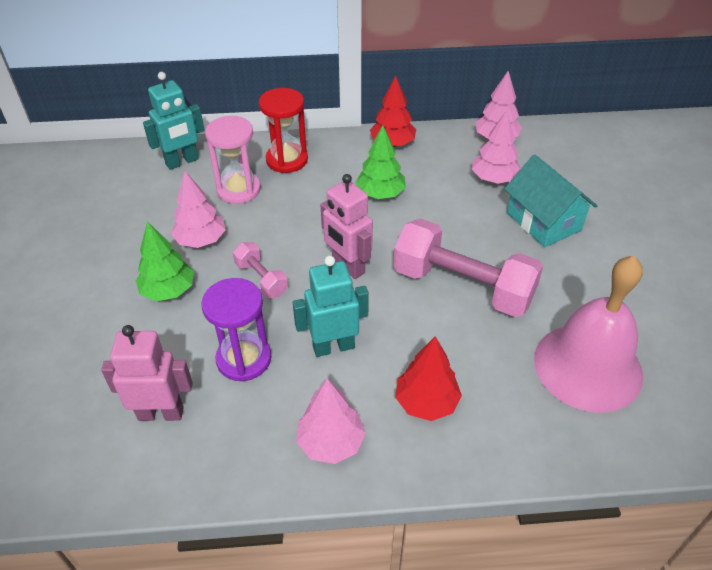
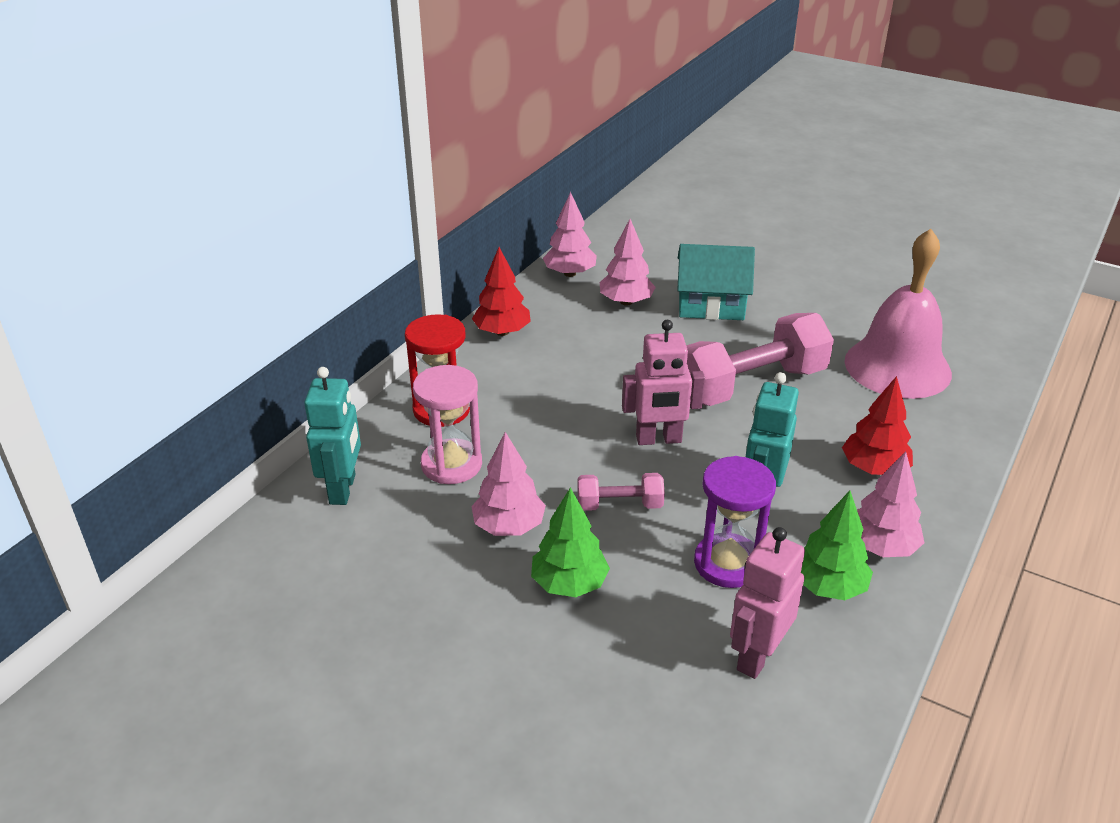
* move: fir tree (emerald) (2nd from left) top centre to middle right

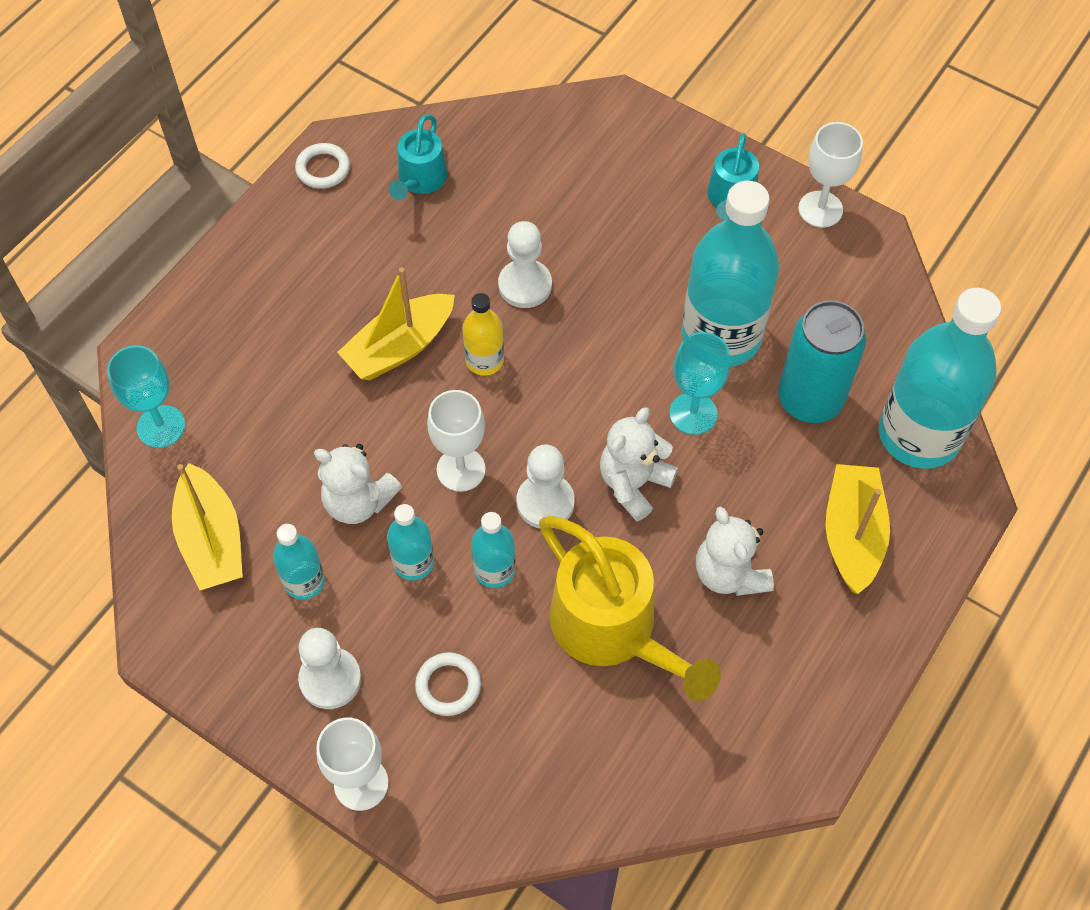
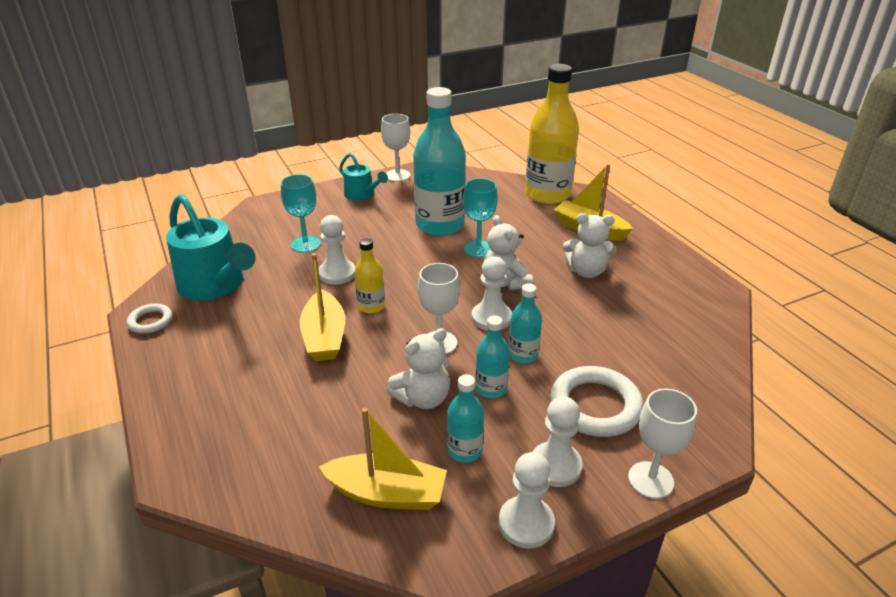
* resize: watering pot (teal) (1st from left) top centre = middle left x1.81
* recolor: drink bottle (teal) (5th from left) middle right to drink bottle (golden) (2nd from left) top centre
* delete: soda can (teal) middle right
* move: wine glass (teal) (1st from left) middle left to centre
* delete: watering pot (golden) bottom centre
* resize: ring (snow-white) (2nd from left) bottom centre = bottom centre x1.83
* insert: game pawn (snow-white) (3rd from left) bottom centre

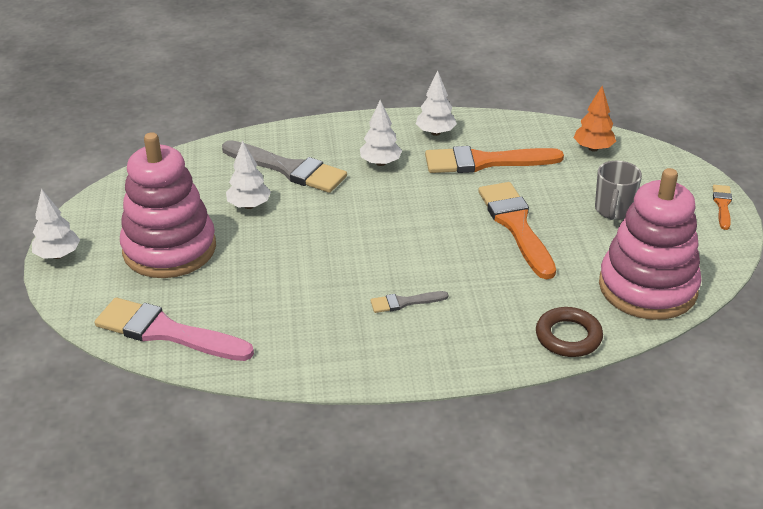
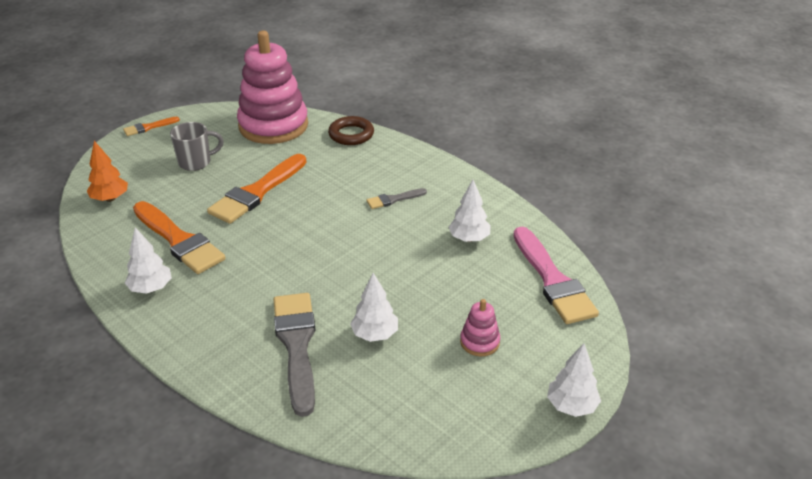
* move: fir tree (snow-white) (3rd from left) top centre to centre
* resize: stacking toy (pink) (1st from left in the first image) middle left = bottom centre x0.41
* rotate: paintbrush (ash-grey) (2nd from left) centre = centre 120 degrees clockwise

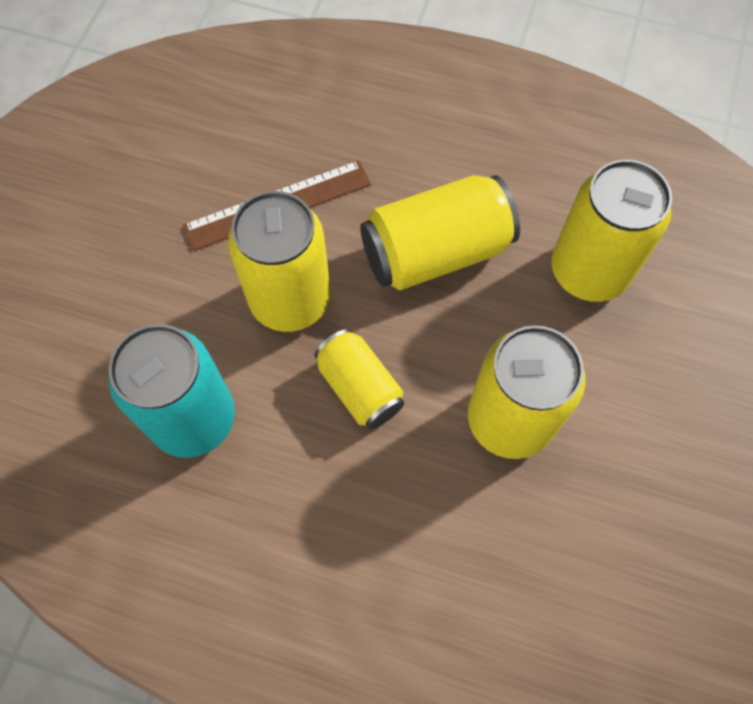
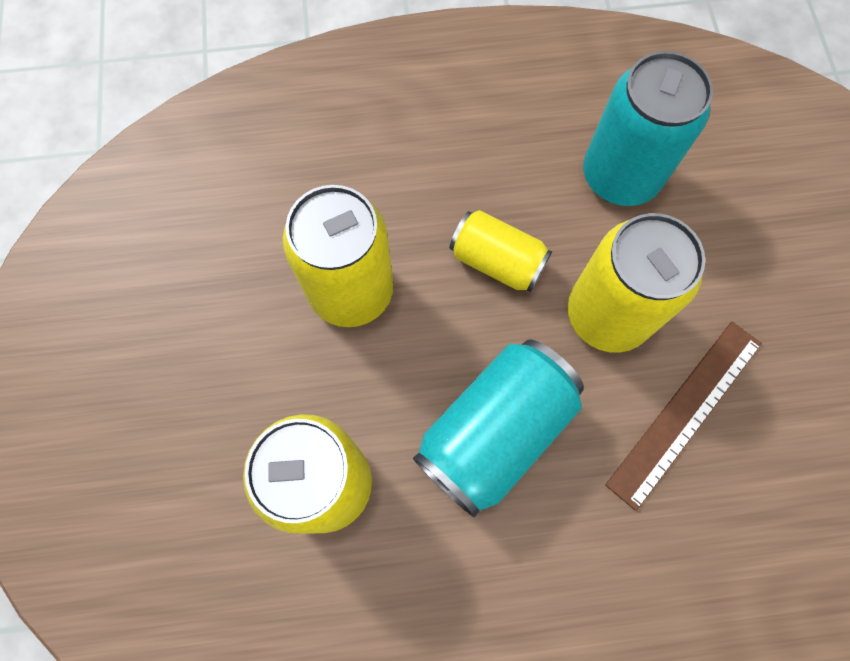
* recolor: soda can (golden) (3rd from left) top centre to soda can (teal) (1st from left) centre

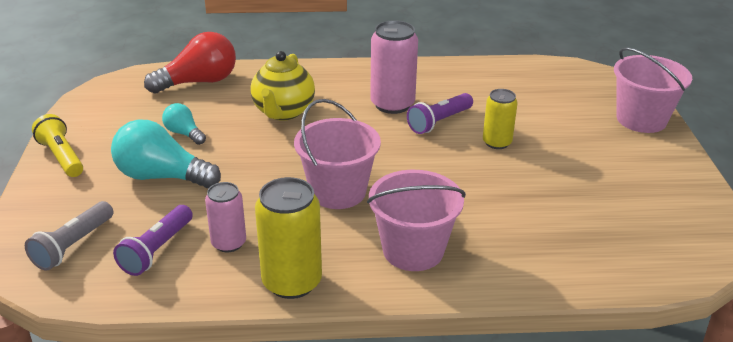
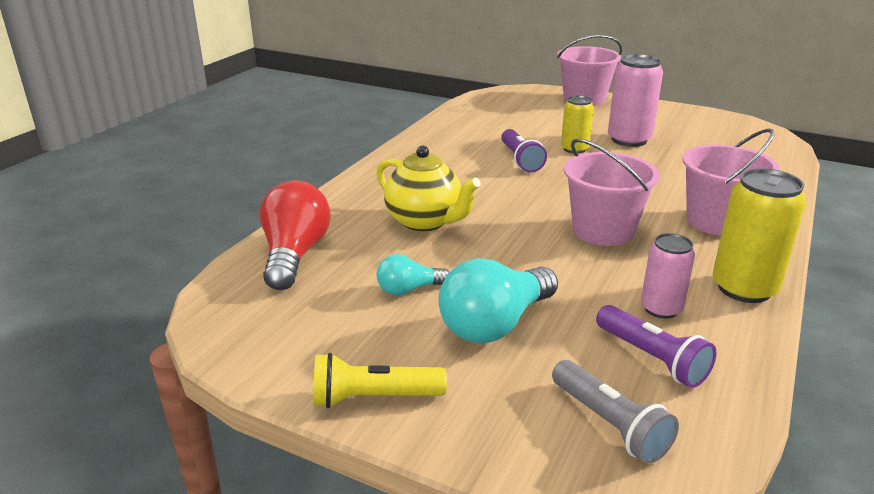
* move: soda can (pink) (2nd from left in the first image) top centre to soda can (pink) (1st from left) top right

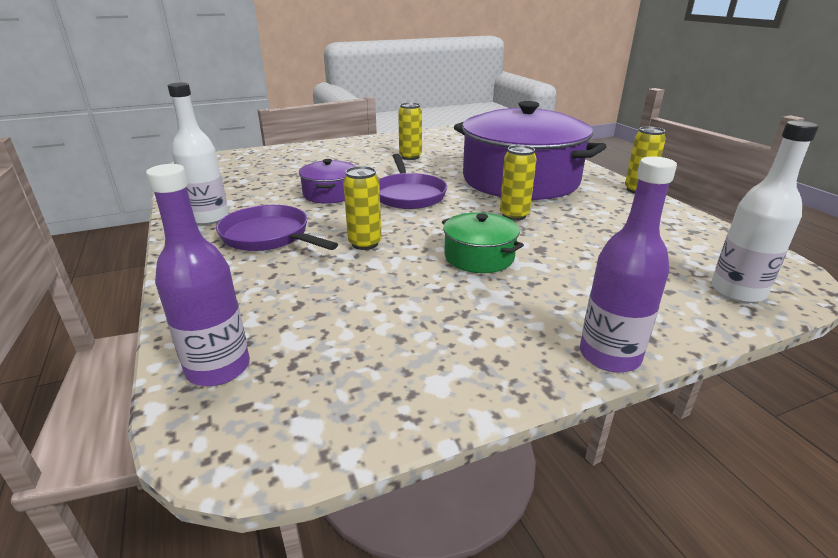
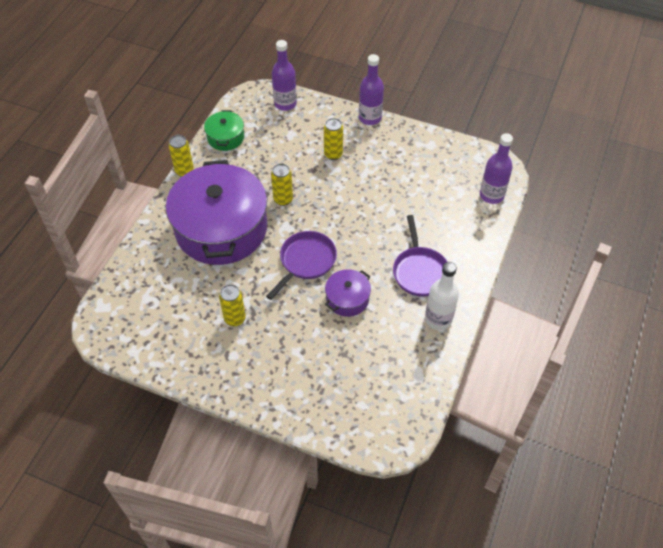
* recolor: drink bottle (snow-white) (2nd from left) middle right to drink bottle (violet) (1st from left) top centre
* move: soda can (golden) (1st from left in the first image) centre to soda can (golden) (4th from left) top centre
* move: cooking pot (emerald) centre to top centre

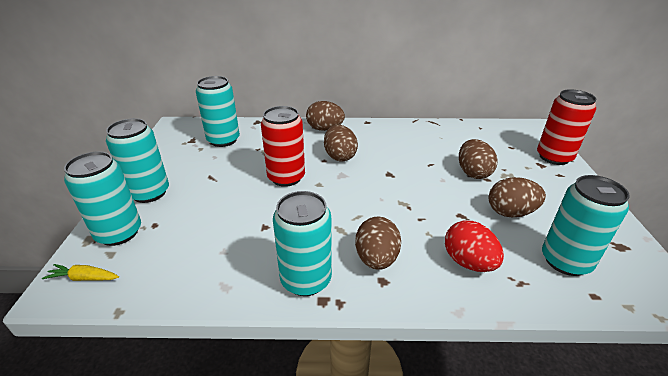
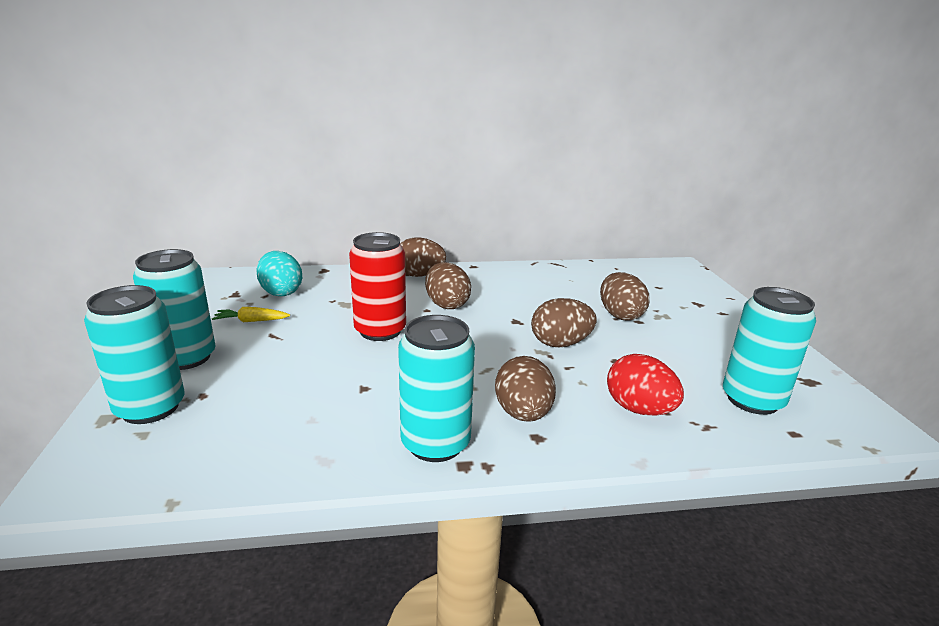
* replace: soda can (teal) (3rd from left) top left to toy egg (teal) middle left
* delete: soda can (scarlet) (2nd from left) middle right
* move: toy egg (brown) (5th from left in the first image) middle right to toy egg (brown) (4th from left) centre
* move: root vegetable (golden) bottom left to middle left

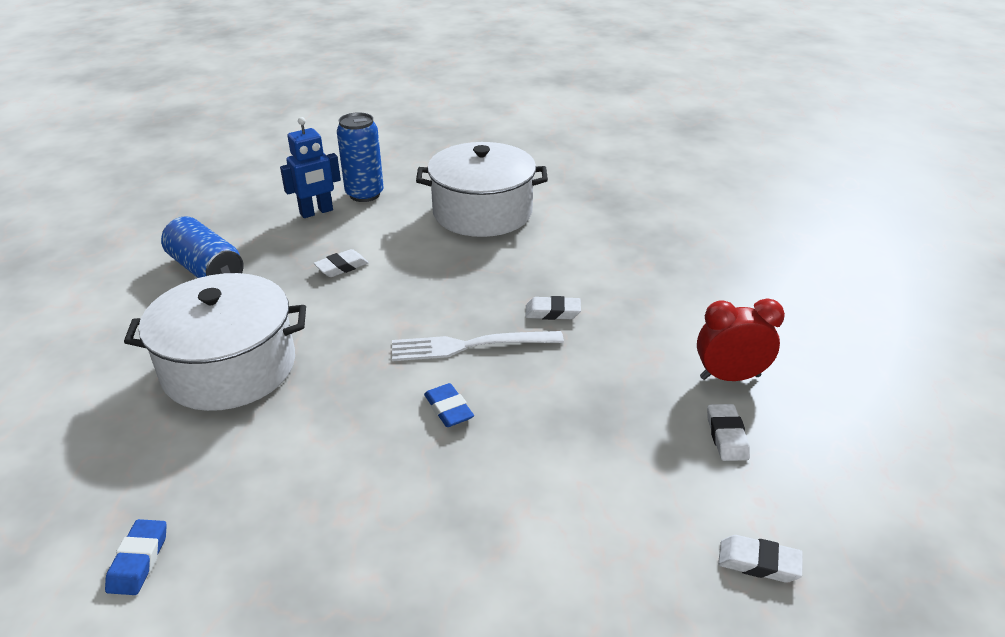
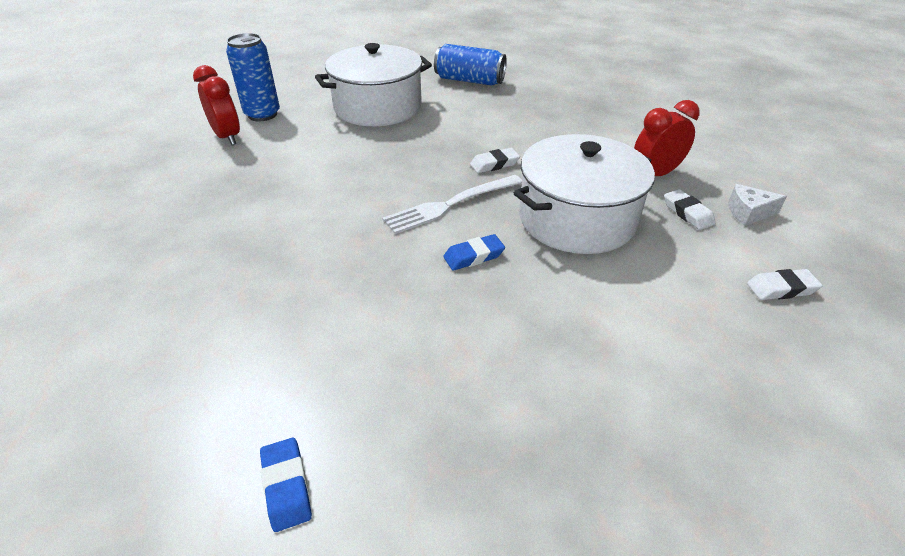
* replace: toy robot (cobalt) top left to clock (scarlet) (1st from left) top left
* move: soda can (cobalt) (1st from left in the first image) middle left to soda can (cobalt) (2nd from left) top centre
* delete: pencil eraser (snow-white) (1st from left) centre
* move: cooking pot (snow-white) (1st from left in the first image) middle left to cooking pot (snow-white) (2nd from left) centre
* rotate: pencil eraser (cobalt) (2nd from left) centre = centre 60 degrees counterclockwise
* insert: cheese wedge (snow-white) middle right

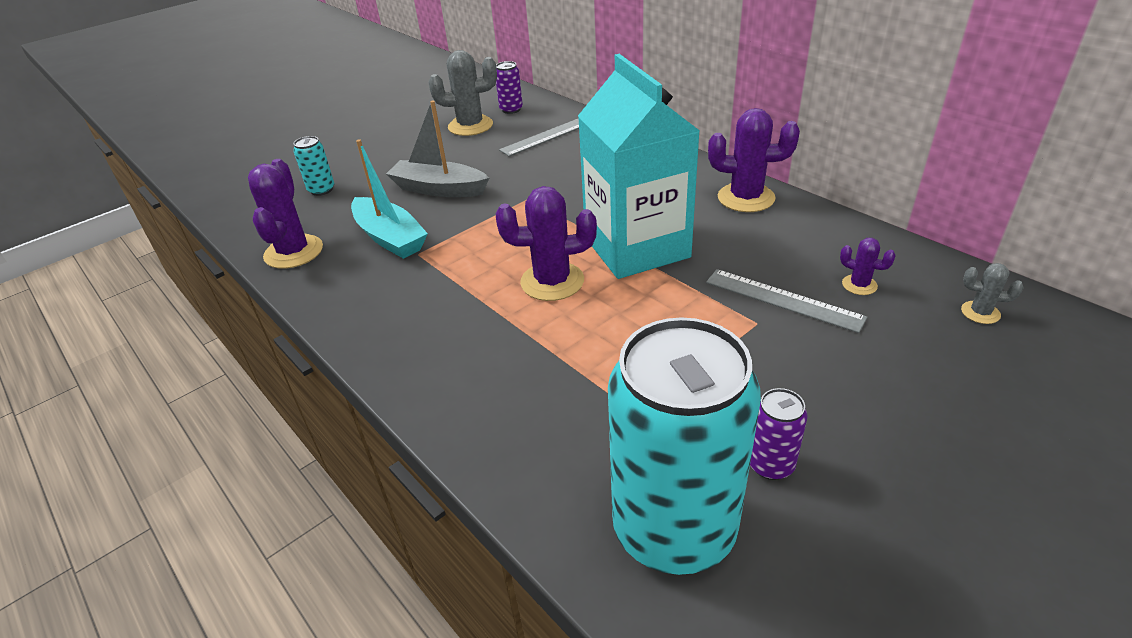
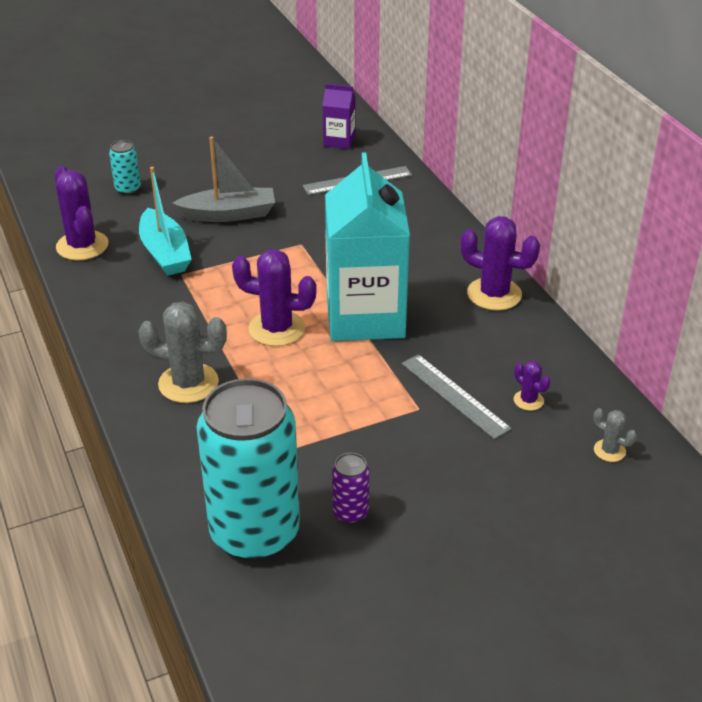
* move: saguaro cactus (ash-grey) (1st from left) top centre to middle left
* replace: soda can (violet) (1st from left) top centre to milk carton (violet) top centre
* rotate: boat (ash-grey) top centre = top left 135 degrees clockwise
* rotate: saguaro cactus (violet) (1st from left) middle left = top left 45 degrees counterclockwise

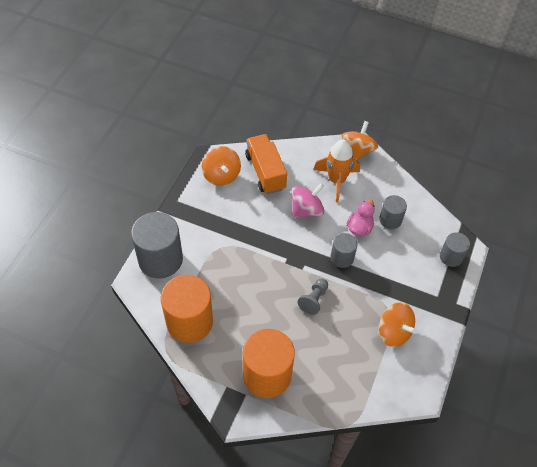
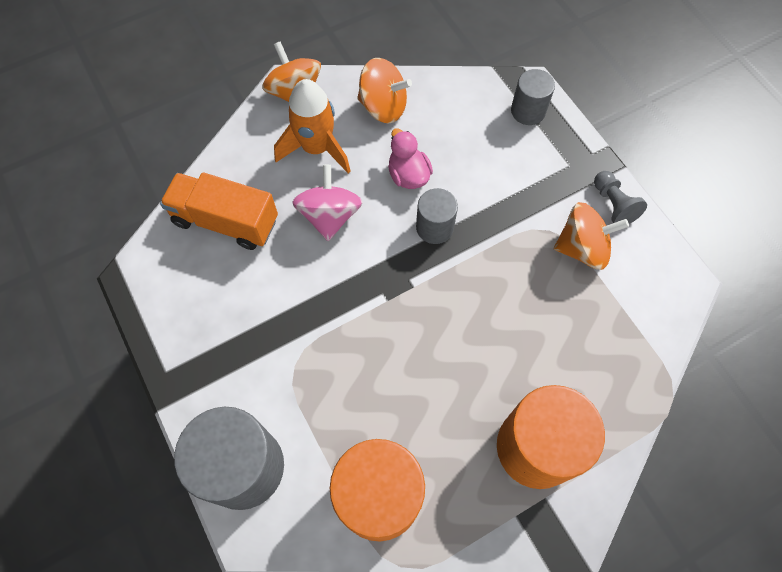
* move: toy top (orange-coloured) (1st from left in the first image) centre to toy top (orange-coloured) (2nd from left) top centre
* delete: cylinder shape (ash-grey) (3rd from left) middle right
* move: game pawn (ash-grey) centre to middle right

